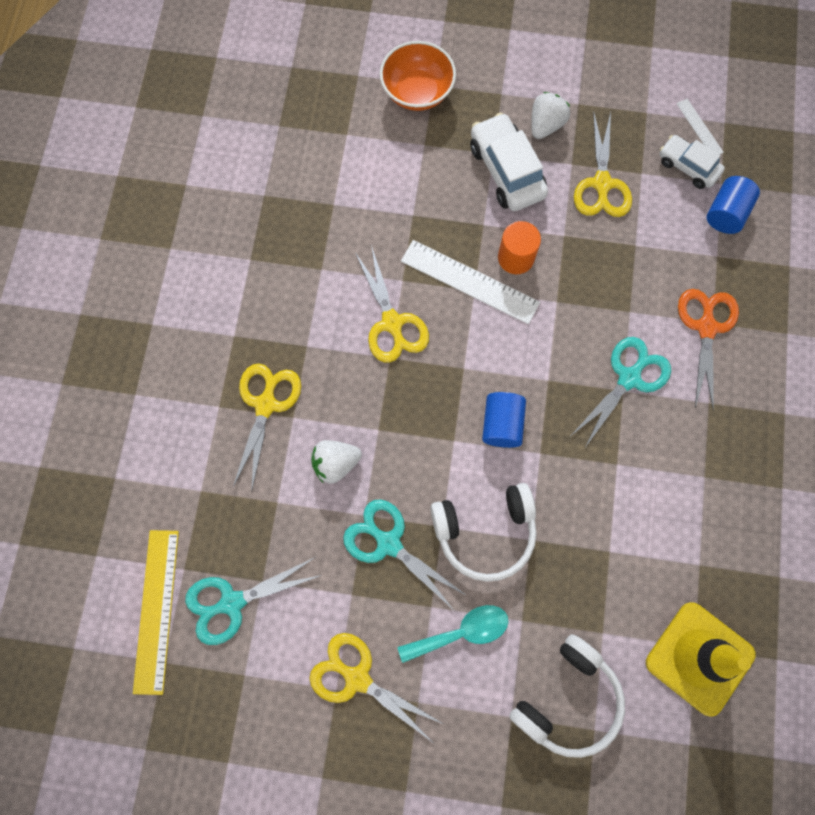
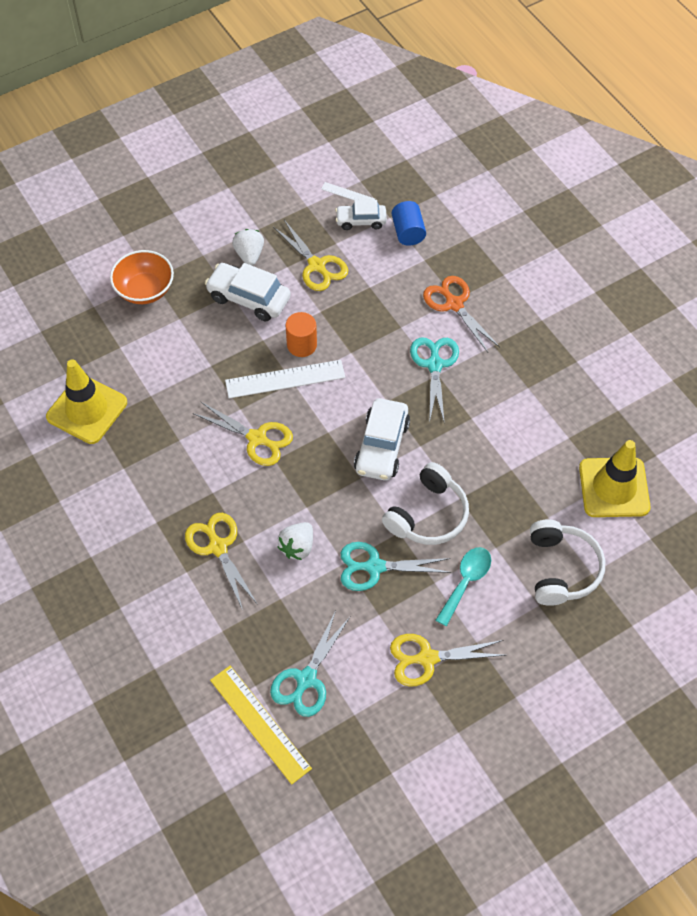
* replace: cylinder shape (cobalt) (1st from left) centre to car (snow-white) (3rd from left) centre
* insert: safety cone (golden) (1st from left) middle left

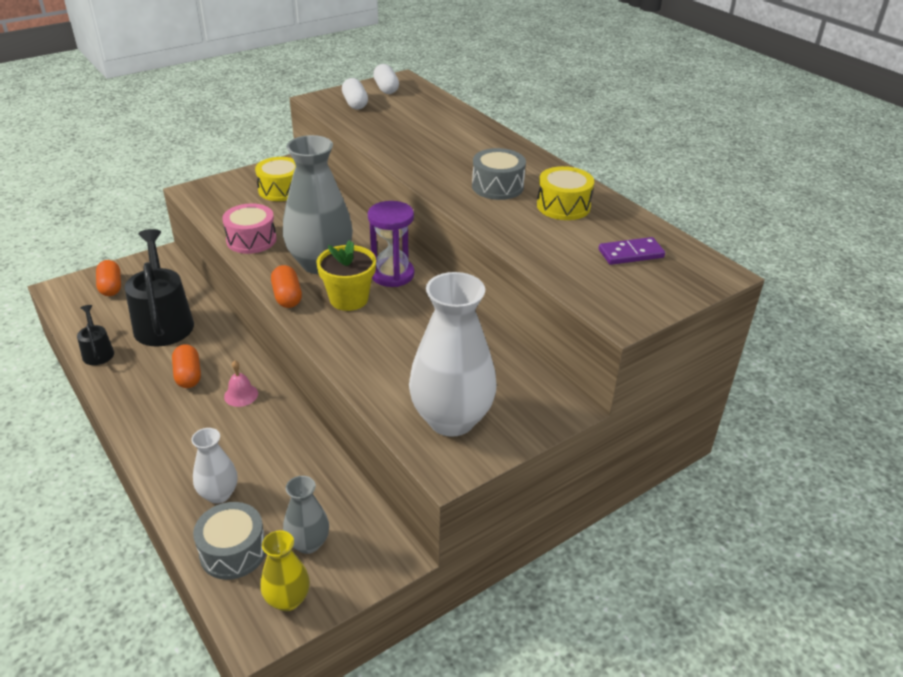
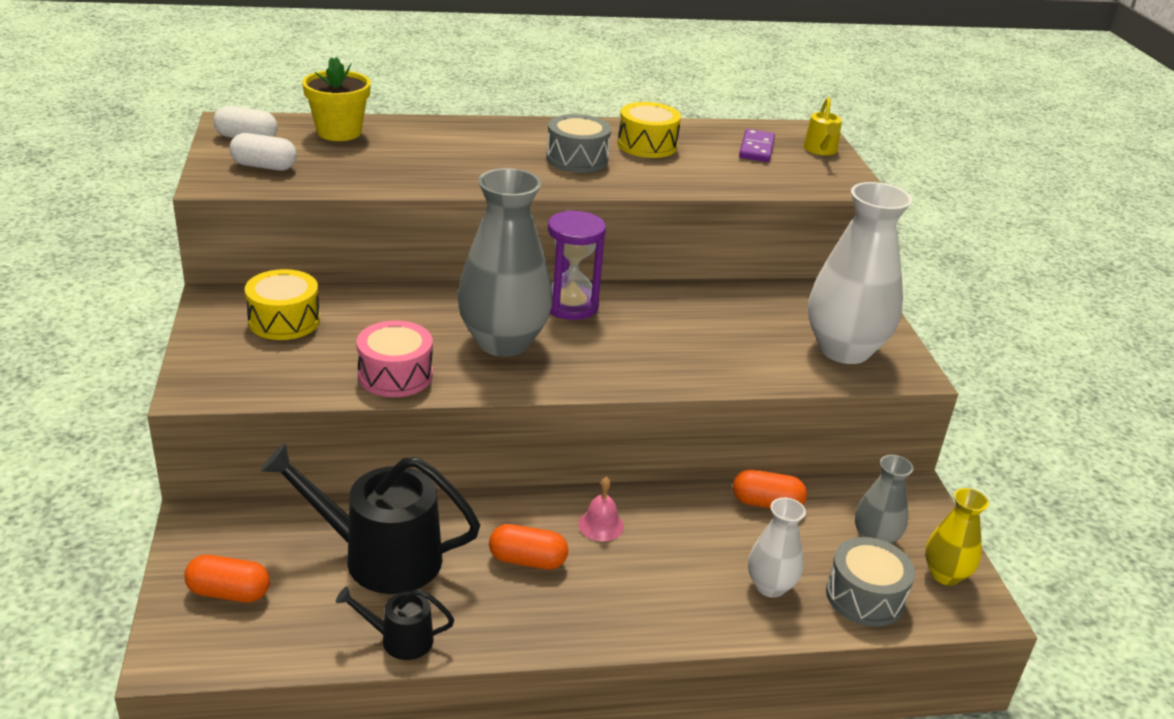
* move: plant pot (golden) centre to top left
* move: pill shape (orange-coloured) (3rd from left) middle left to bottom centre
* insert: watering pot (golden) top right

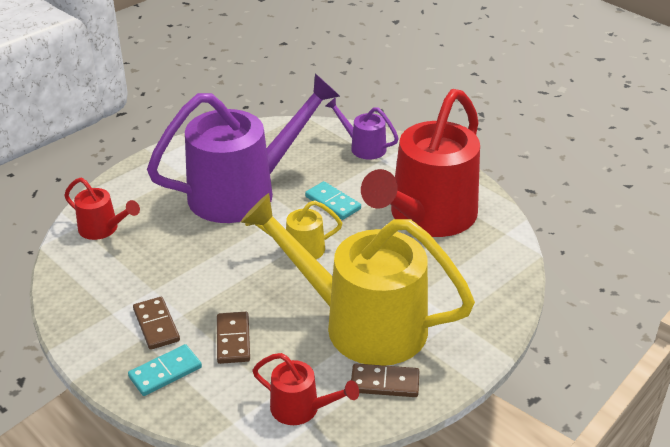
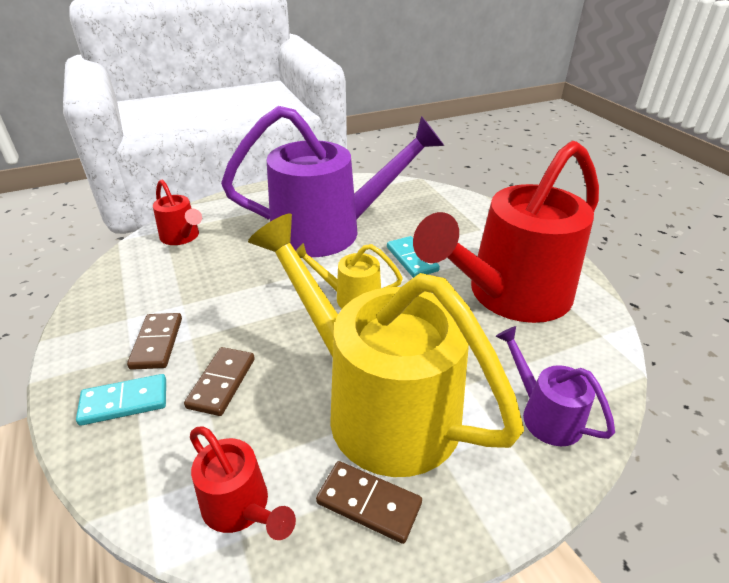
* move: watering pot (violet) (2nd from left) top centre to middle right

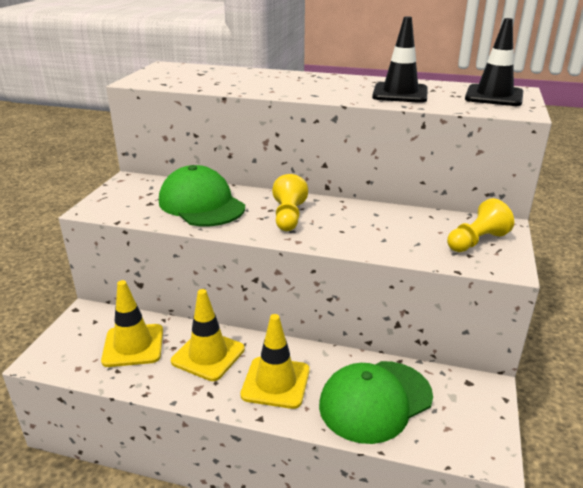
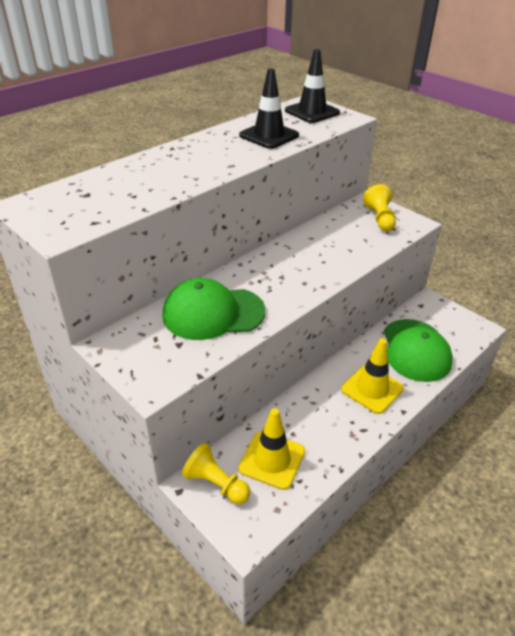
* move: game pawn (golden) (1st from left) centre to bottom centre
* delete: safety cone (golden) (2nd from left) bottom centre

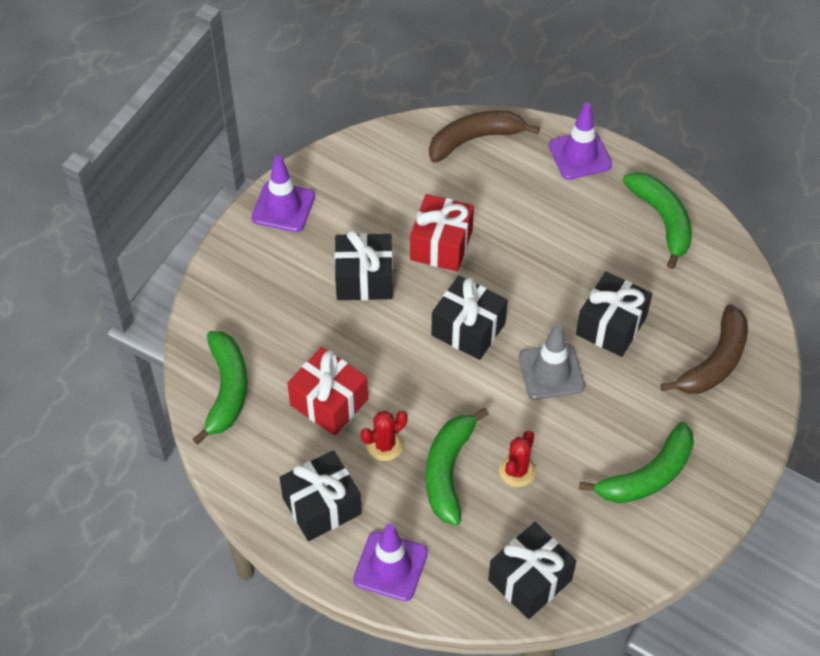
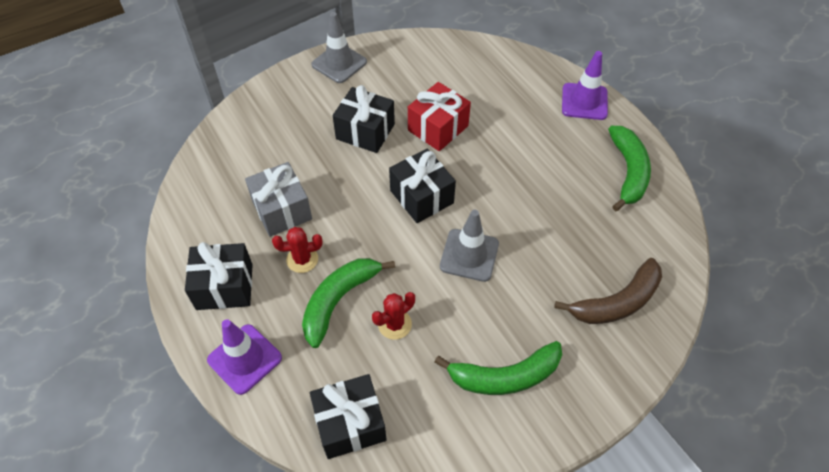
* delete: toy banana (brown) (1st from left) top centre
* recolor: safety cone (violet) (1st from left) top centre to safety cone (ash-grey) (1st from left) top centre
* delete: gift (ebony) (5th from left) middle right
* delete: toy banana (emerald) (1st from left) middle left
* recolor: gift (scarlet) (1st from left) centre to gift (ash-grey) centre

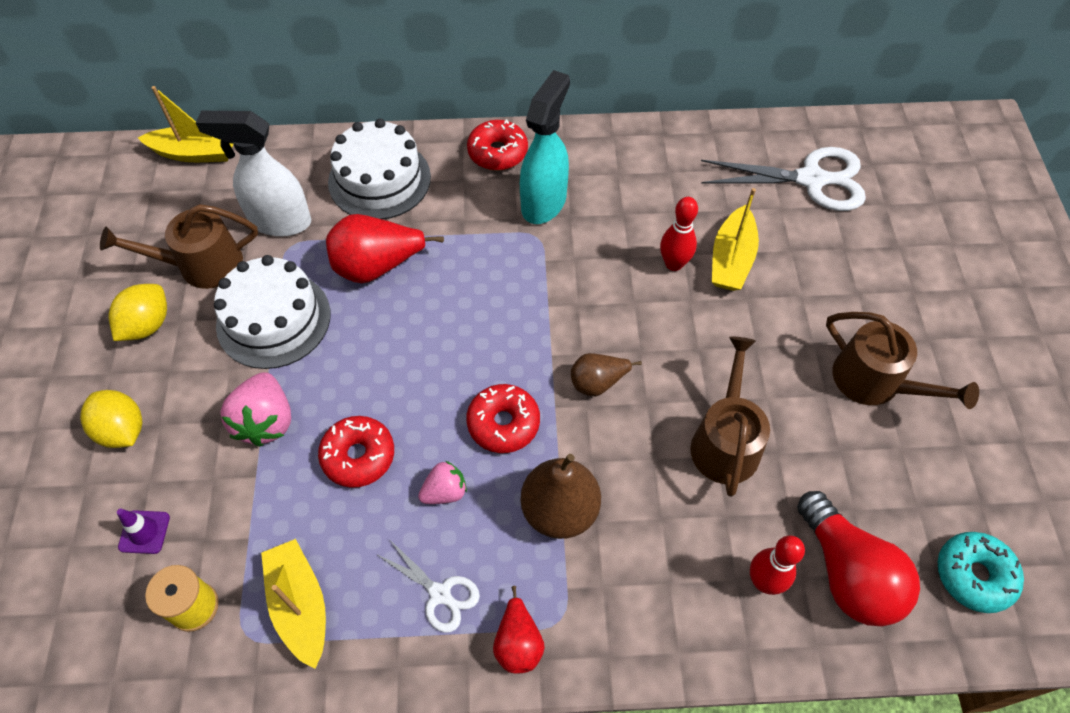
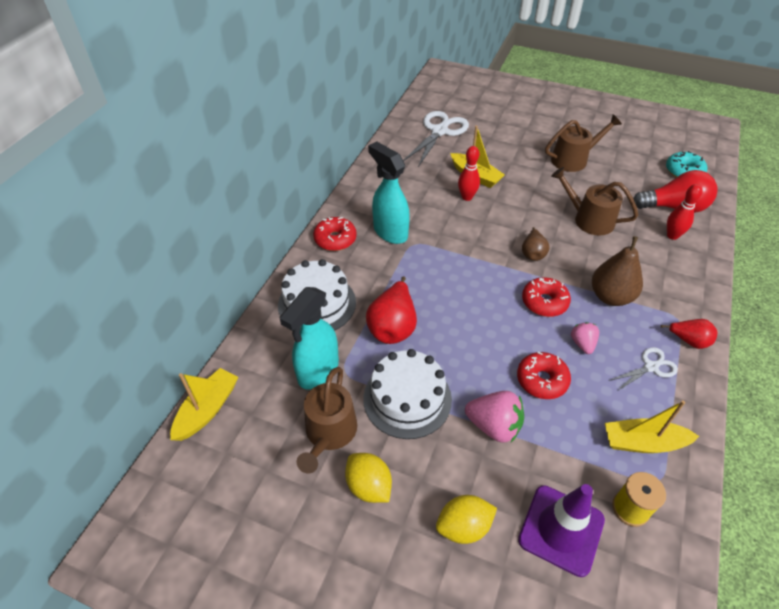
* recolor: spray bottle (snow-white) top left to spray bottle (teal) (1st from left) centre
* resize: safety cone (violet) bottom left = bottom right x2.10

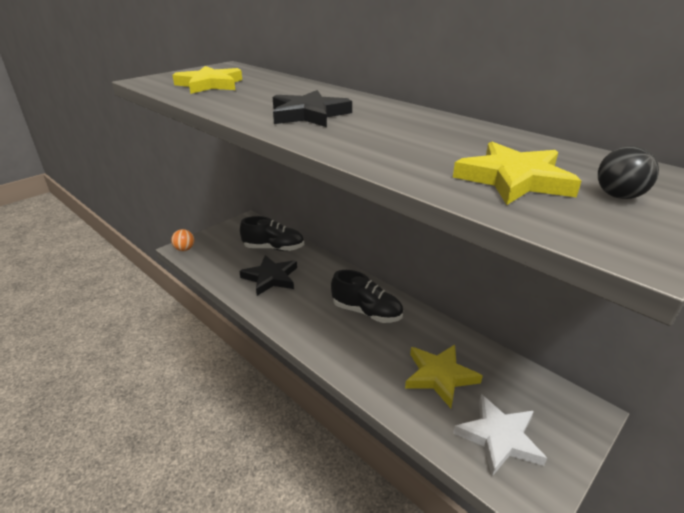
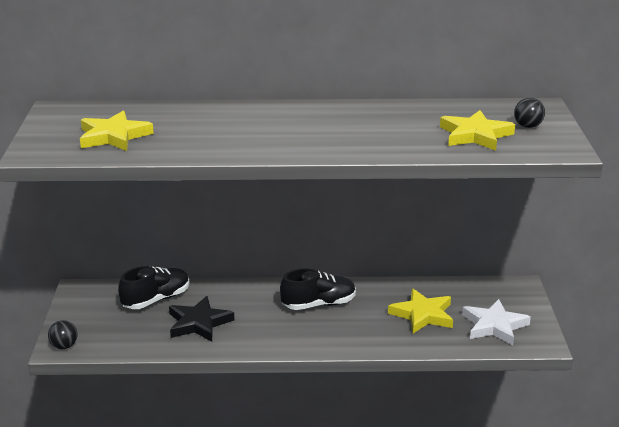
* delete: five-pointed star (ebony) (2nd from left) top centre
* recolor: sphere (orange-coloured) middle left to sphere (ebony) (1st from left) bottom left

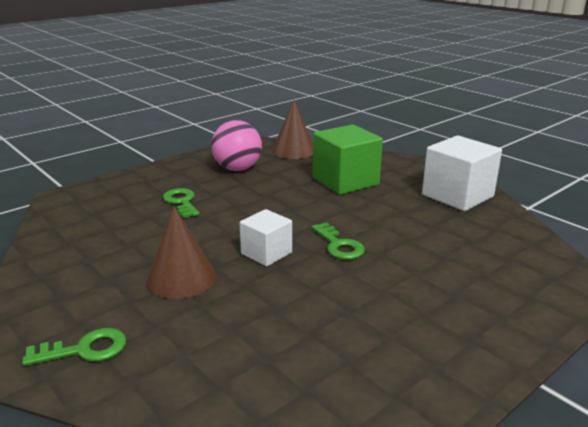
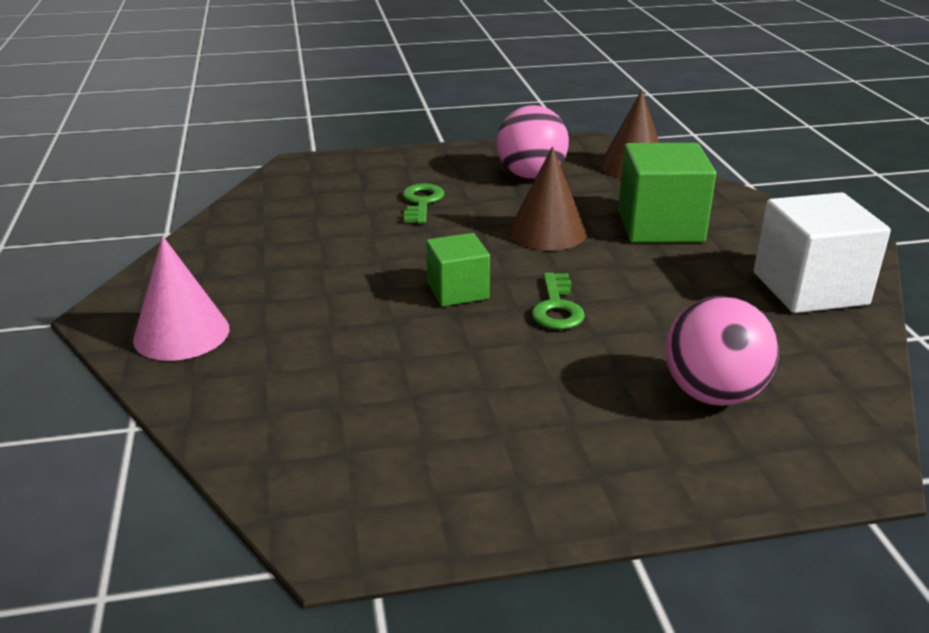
* move: solid cone (brown) (1st from left) middle left to top centre
* recolor: block (snow-white) (1st from left) centre to block (emerald) (1st from left) centre
* replace: key (emerald) (1st from left) bottom left to solid cone (pink) middle left
* insert: sphere (pink) (2nd from left) middle right

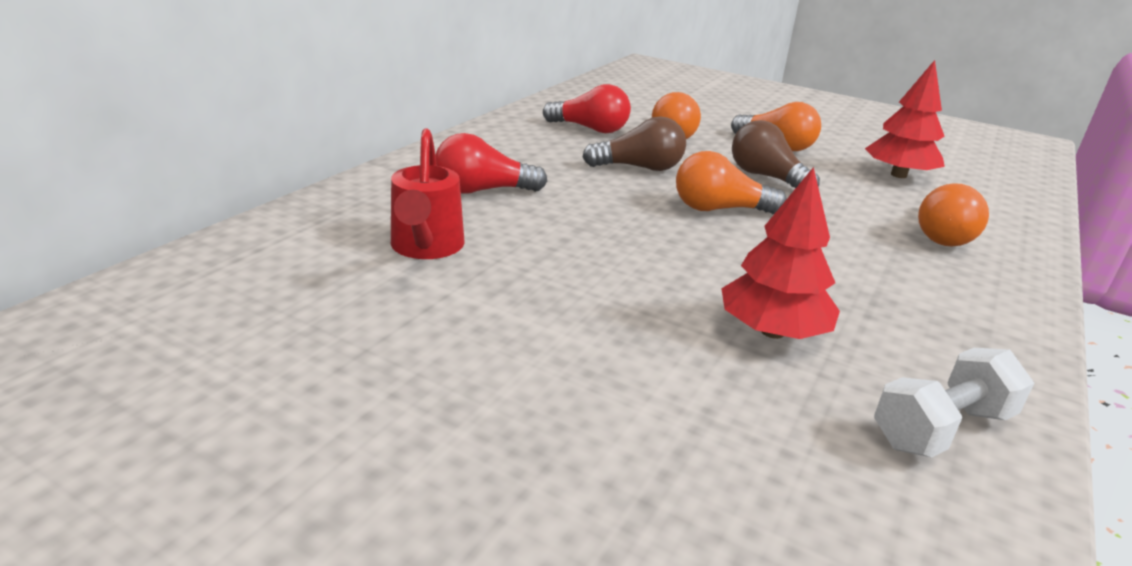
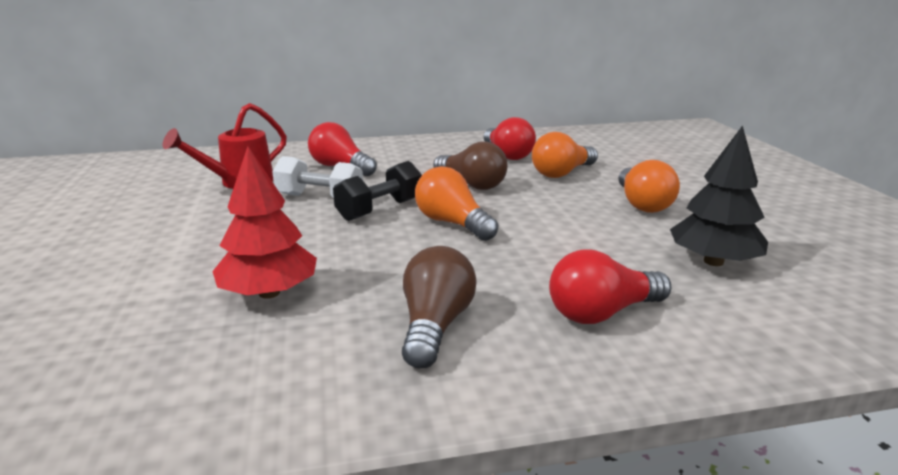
* recolor: fir tree (scarlet) (2nd from left) top right to fir tree (ebony) middle right
* move: lightbulb (brown) (2nd from left in the first image) top right to lightbulb (brown) (1st from left) centre
* recolor: lightbulb (orange-coloured) (4th from left) middle right to lightbulb (scarlet) (3rd from left) middle right
* move: dumbbell (snow-white) bottom right to centre
* insert: dumbbell (ebony) centre

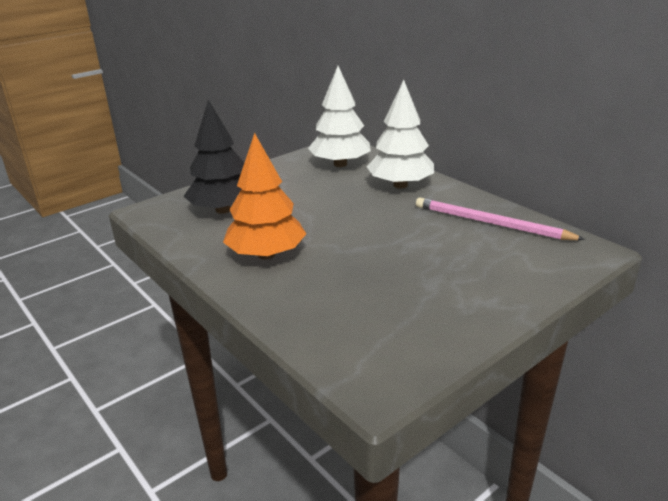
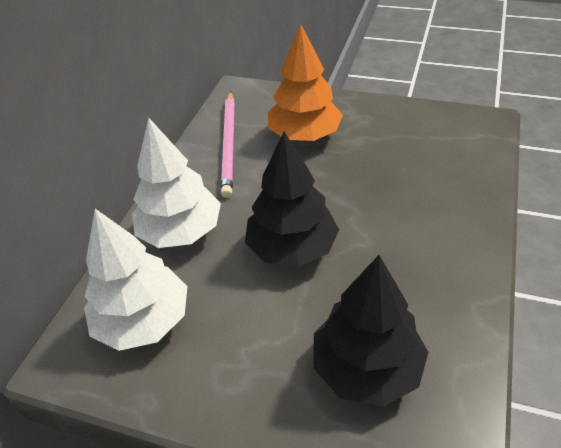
* move: fir tree (orange-coloured) centre to top centre
* insert: fir tree (ebony) (1st from left) centre

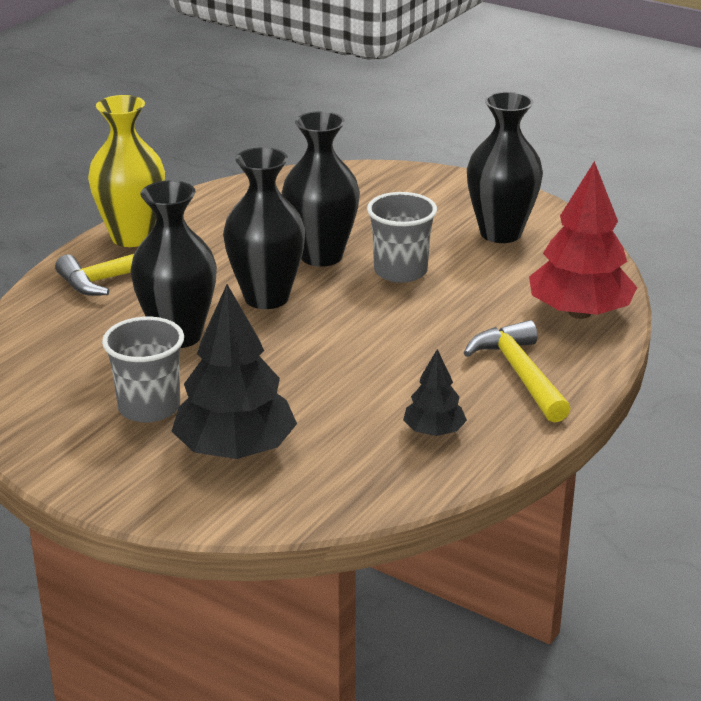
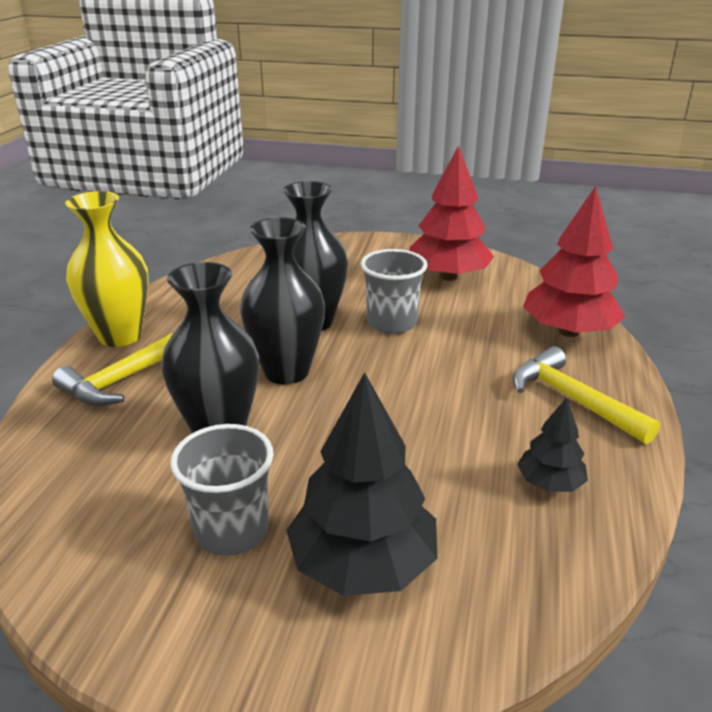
* replace: vase (ebony) (4th from left) top right to fir tree (scarlet) (1st from left) top centre

